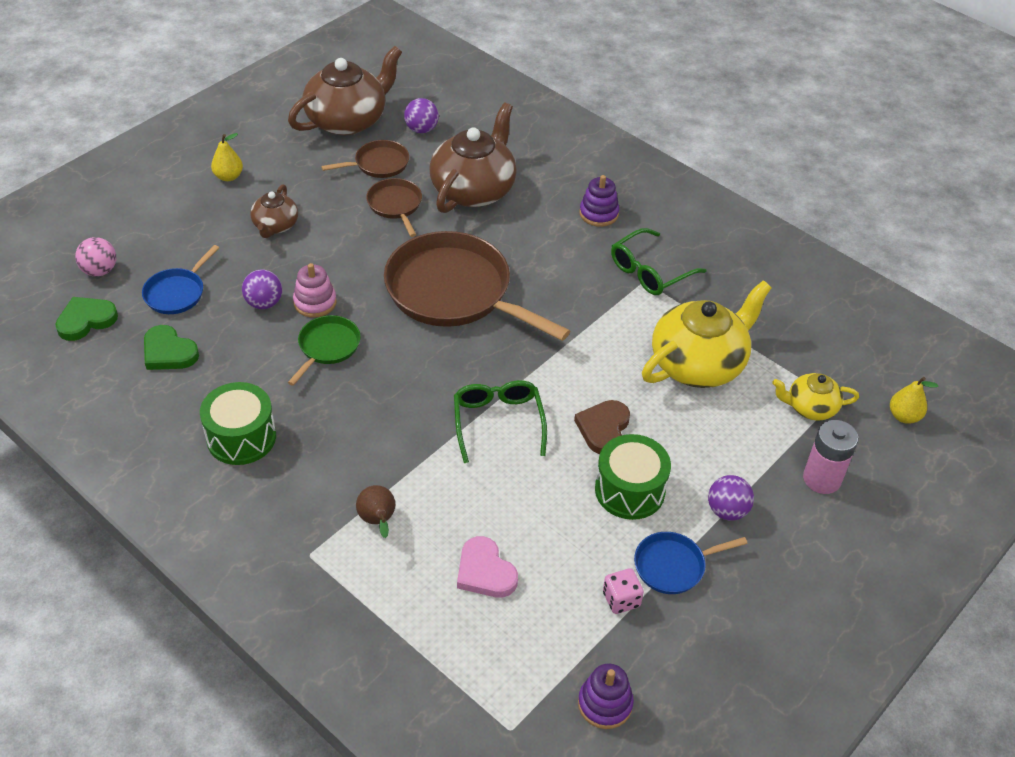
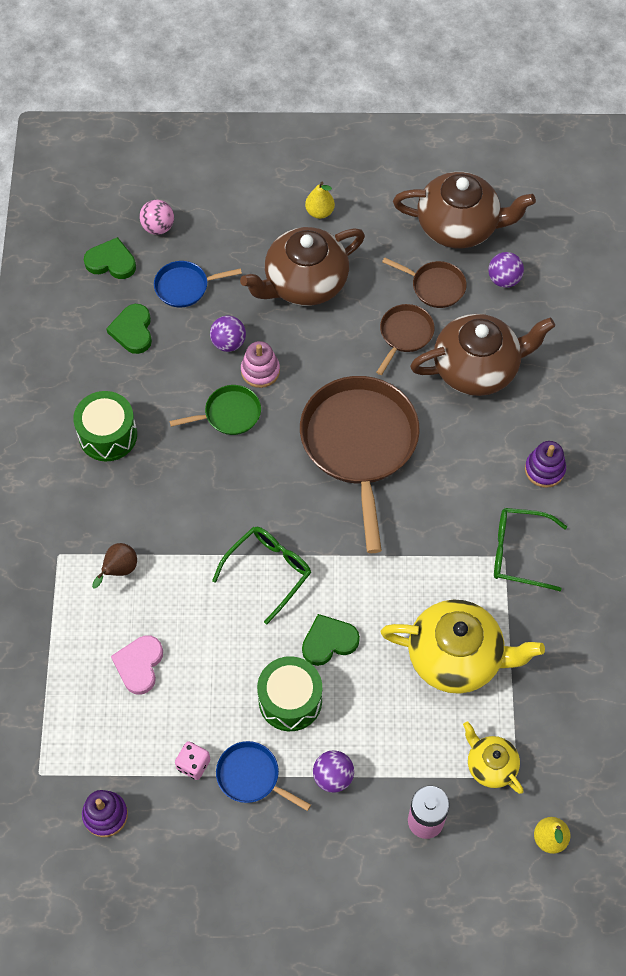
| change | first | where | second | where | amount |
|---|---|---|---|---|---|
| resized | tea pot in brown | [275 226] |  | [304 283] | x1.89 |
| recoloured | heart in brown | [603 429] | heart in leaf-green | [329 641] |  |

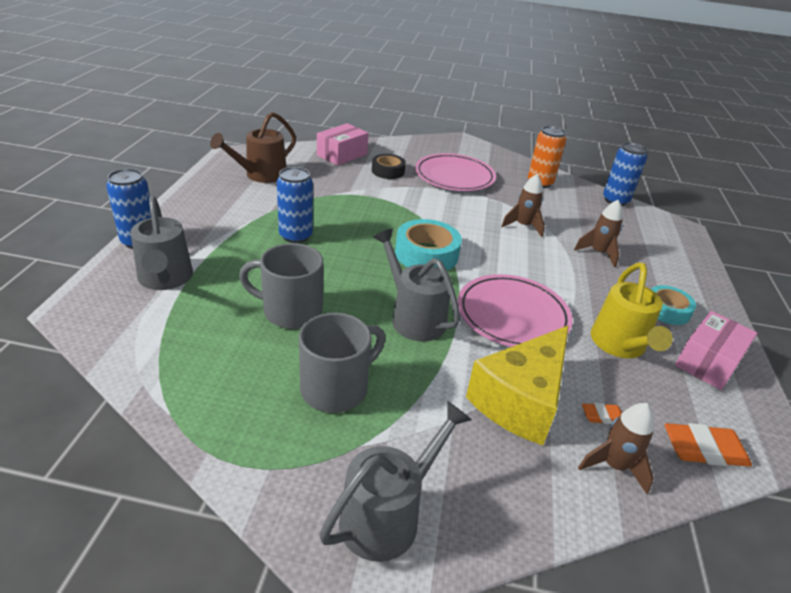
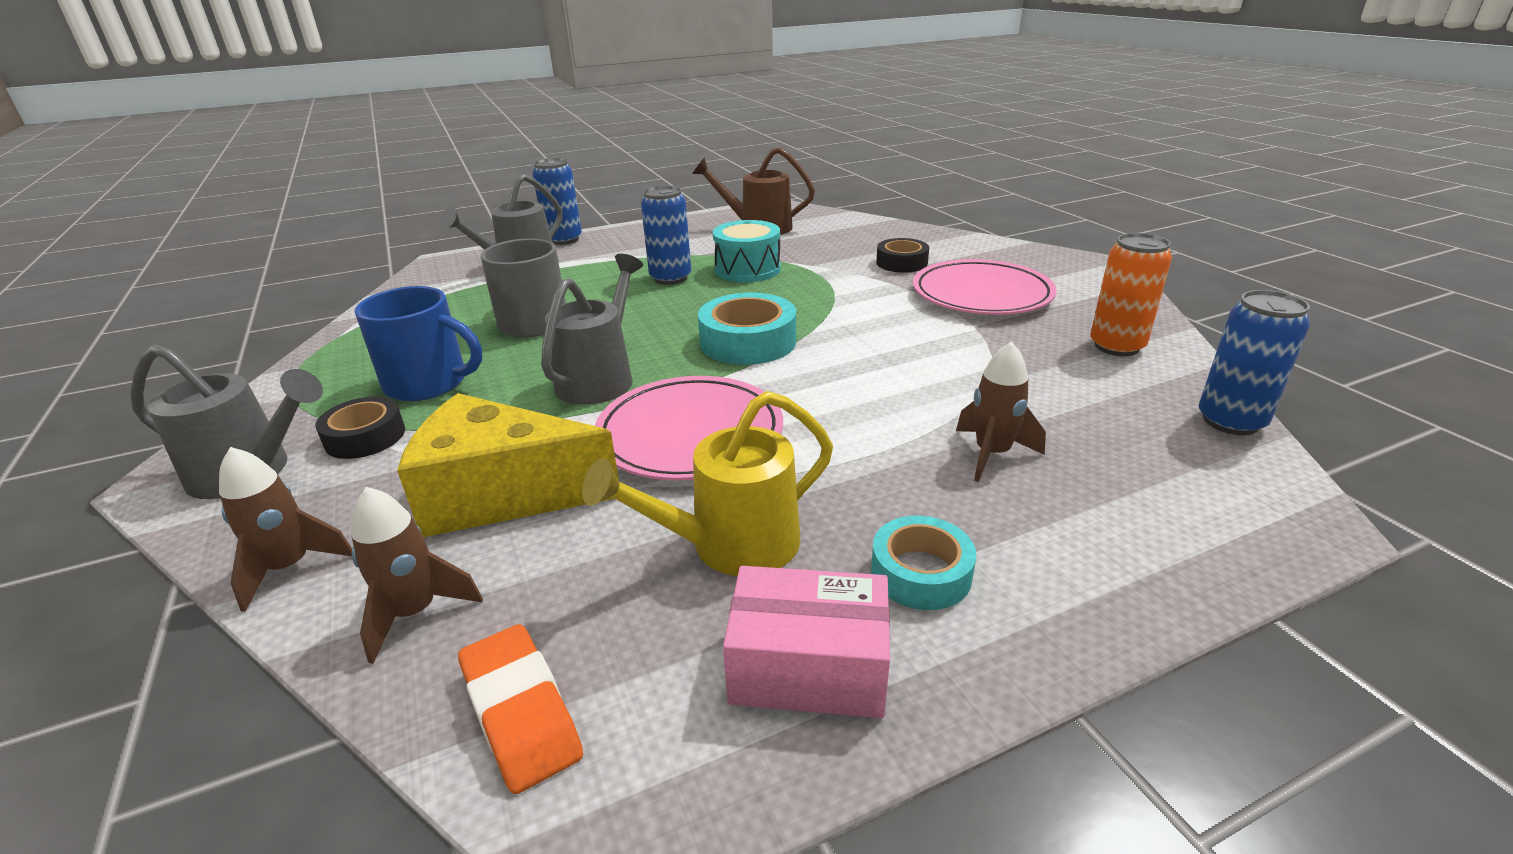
| change | first | where | second | where | amount |
|---|---|---|---|---|---|
| recoloured | mug in gray | [336 388] | mug in cobalt | [429 383] |  |
| removed | package in pink | [342 155] |  |  |  |
| moved | spaceship in brown | [523 226] |  | [290 567] |  |
| removed | gum eraser in orange | [602 416] |  |  |  |
| added |  |  | sticky tape in ebony | [365 437] |  |
| added |  |  | snare drum in turquoise | [747 269] |  |

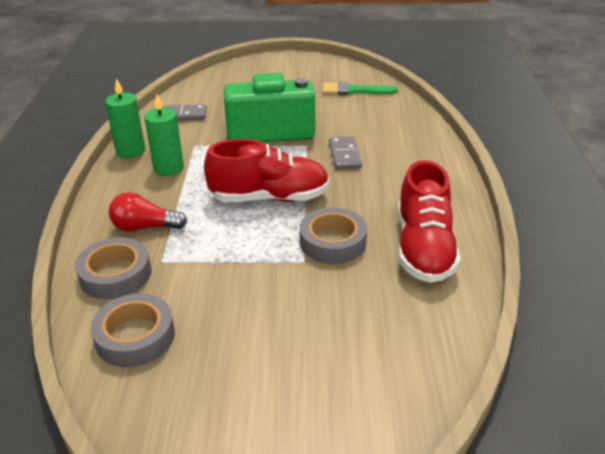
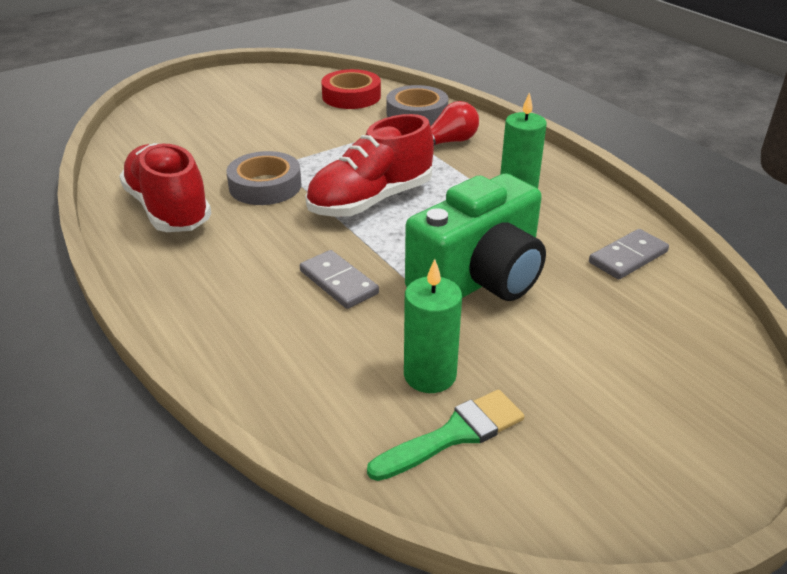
| change | first | where | second | where | amount |
|---|---|---|---|---|---|
| recoloured | sticky tape in gray | [135 336] | sticky tape in crimson | [351 96] |  |
| moved | wax candle in leaf-green | [130 151] |  | [430 375] |  |

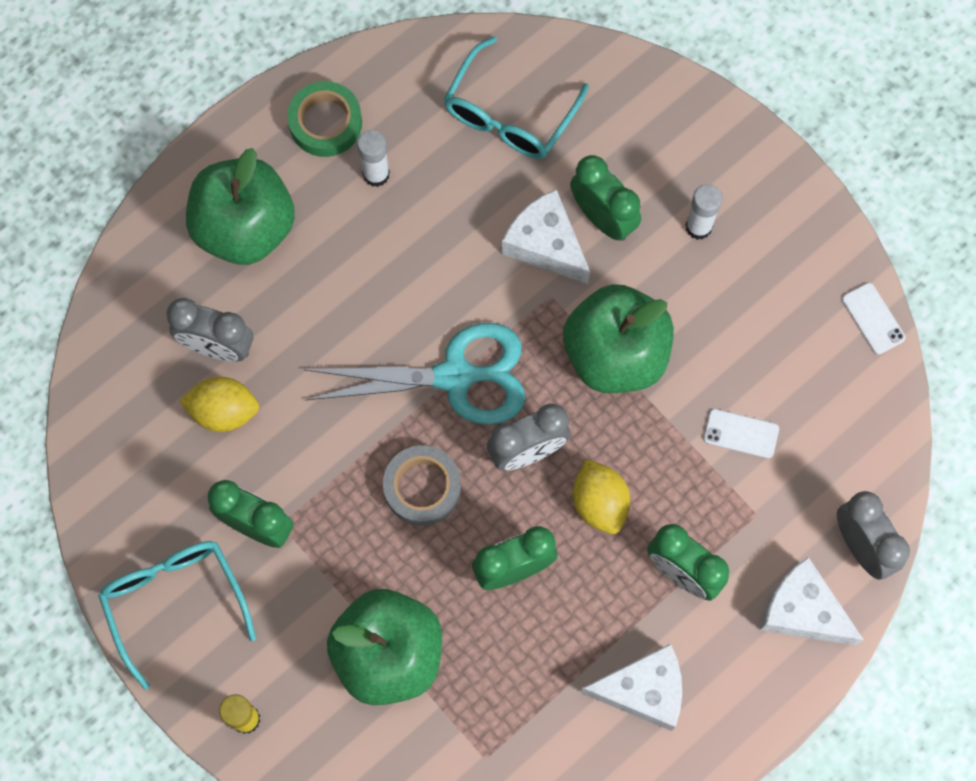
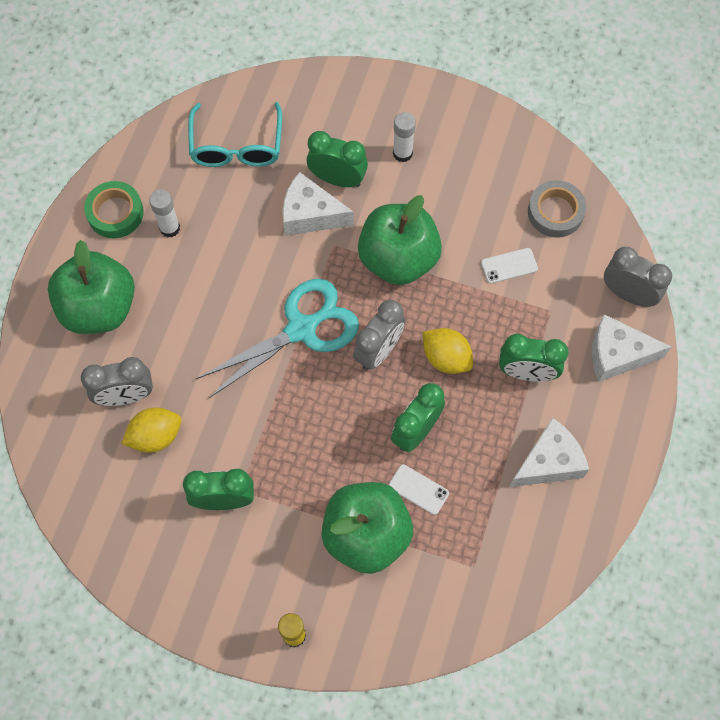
| change | first | where | second | where | amount |
|---|---|---|---|---|---|
| removed | glasses in turquoise | [174 601] |  |  |  |
| moved | sticky tape in gray | [422 487] |  | [555 212] |  |
| moved | mobile phone in white | [873 318] |  | [418 489] |  |

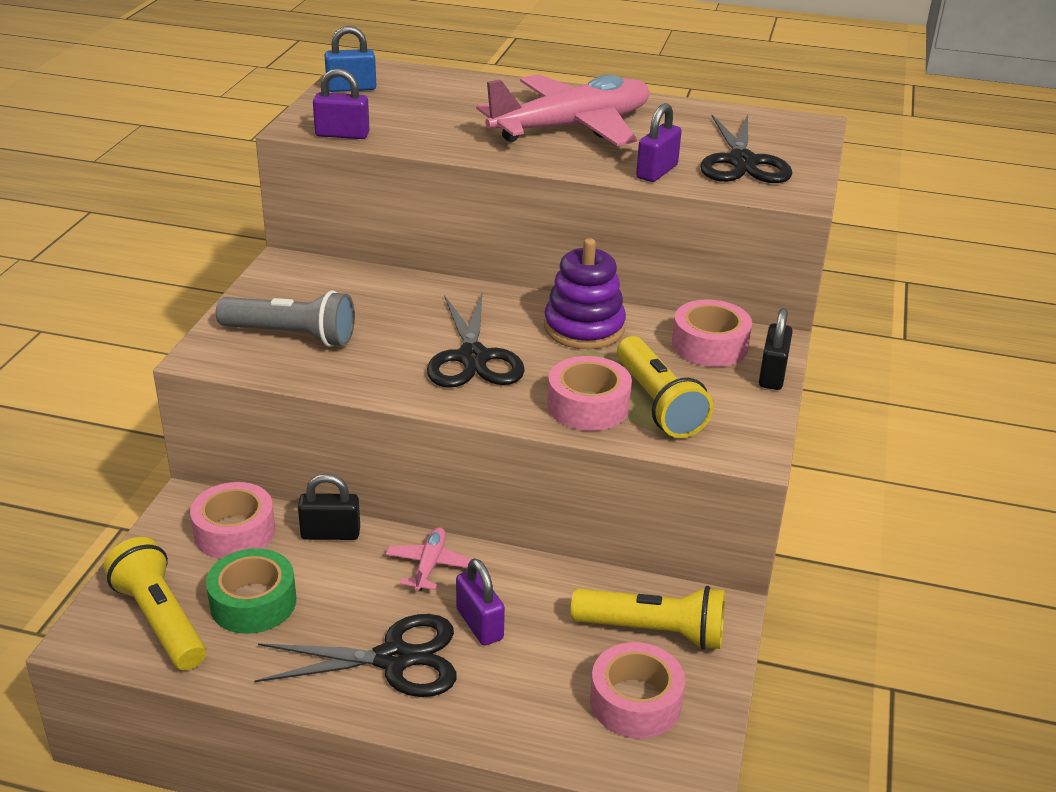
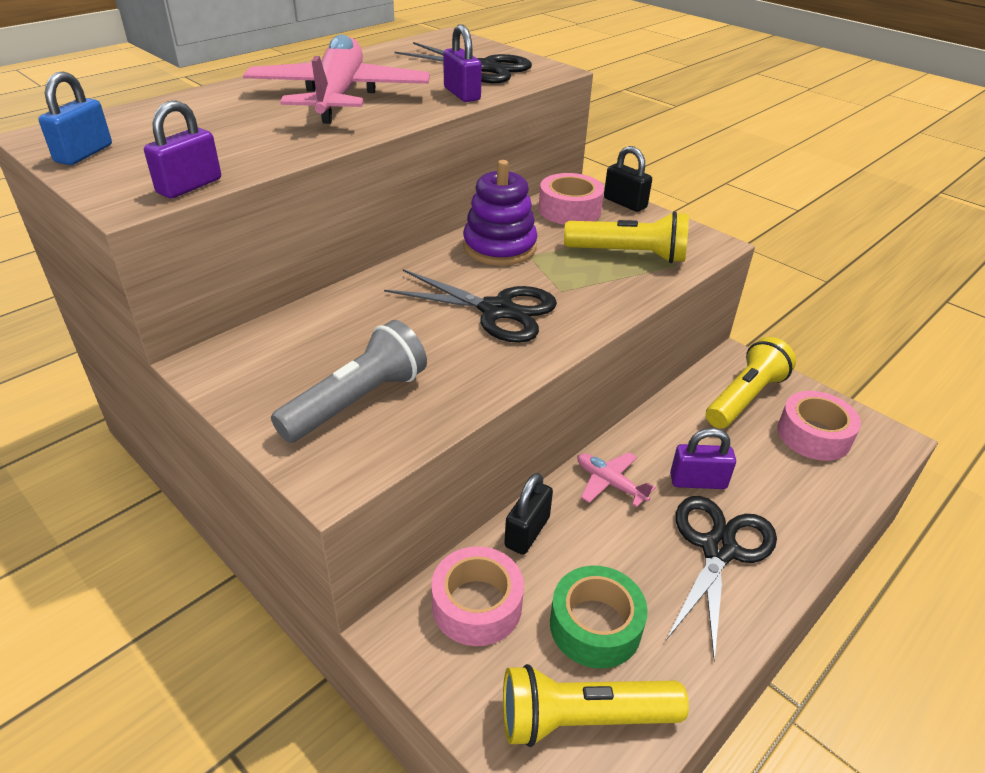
| change | first | where | second | where | amount |
|---|---|---|---|---|---|
| removed | sticky tape in pink | [588 406] |  |  |  |

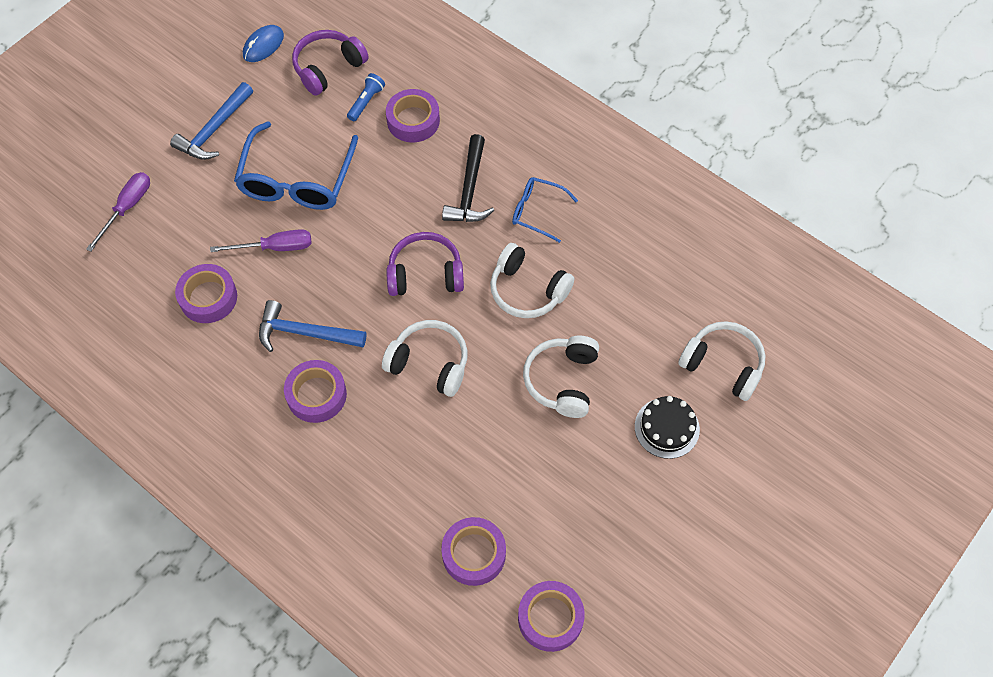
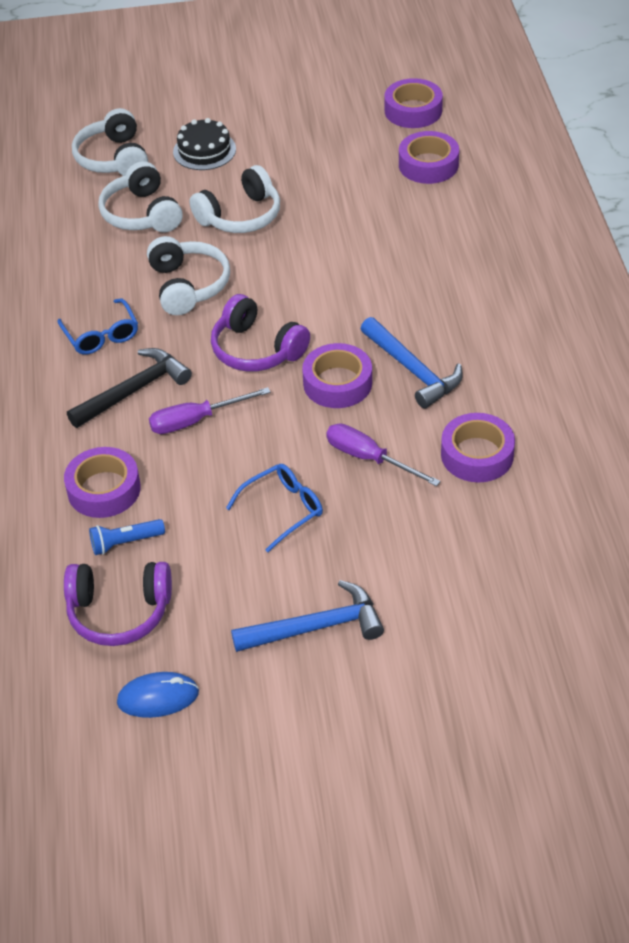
| change | first | where | second | where | amount |
|---|---|---|---|---|---|
| moved | screwdriver in violet | [127 208] |  | [196 420] |  |
| resized | glasses in cobalt | [297 180] |  | [283 509] | x0.54 |
| moved | sticky tape in violet | [316 395] |  | [337 383] |  |
| moved | over-ear headphones in white | [429 363] |  | [142 214] |  |

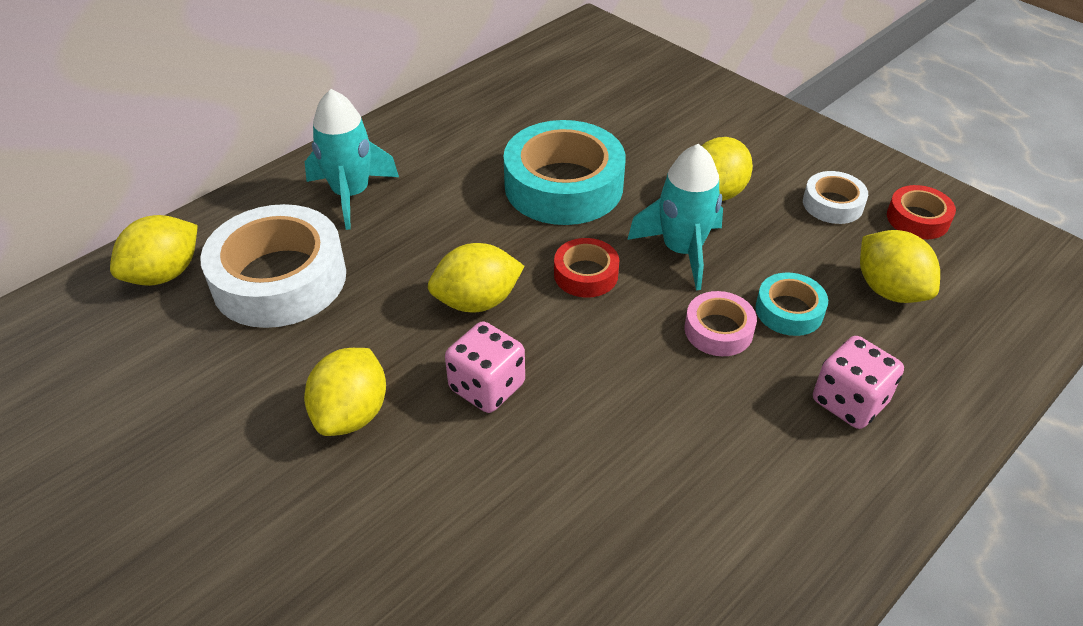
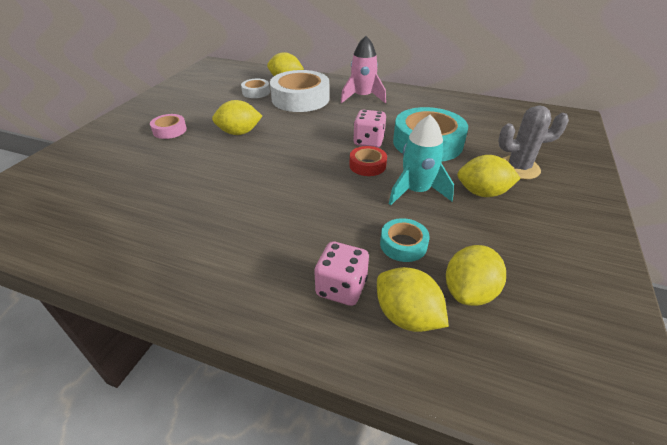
| change | first | where | second | where | amount |
|---|---|---|---|---|---|
| recoloured | spaceship in turquoise | [351 194] | spaceship in pink | [362 97] |  |
| moved | lemon in golden | [477 301] |  | [407 316] |  |
| moved | game die in pink | [487 387] |  | [368 141] |  |
| moved | sticky tape in pink | [718 330] |  | [170 130] |  |
| moved | sticky tape in white | [832 204] |  | [256 92] |  |
| removed | sticky tape in crimson | [917 219] |  |  |  |
| added |  |  | saguaro cactus in gray | [518 168] |  |

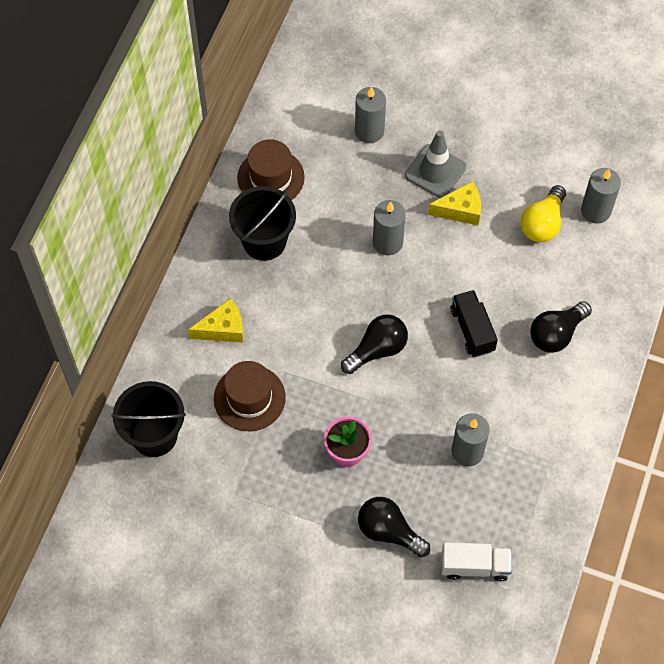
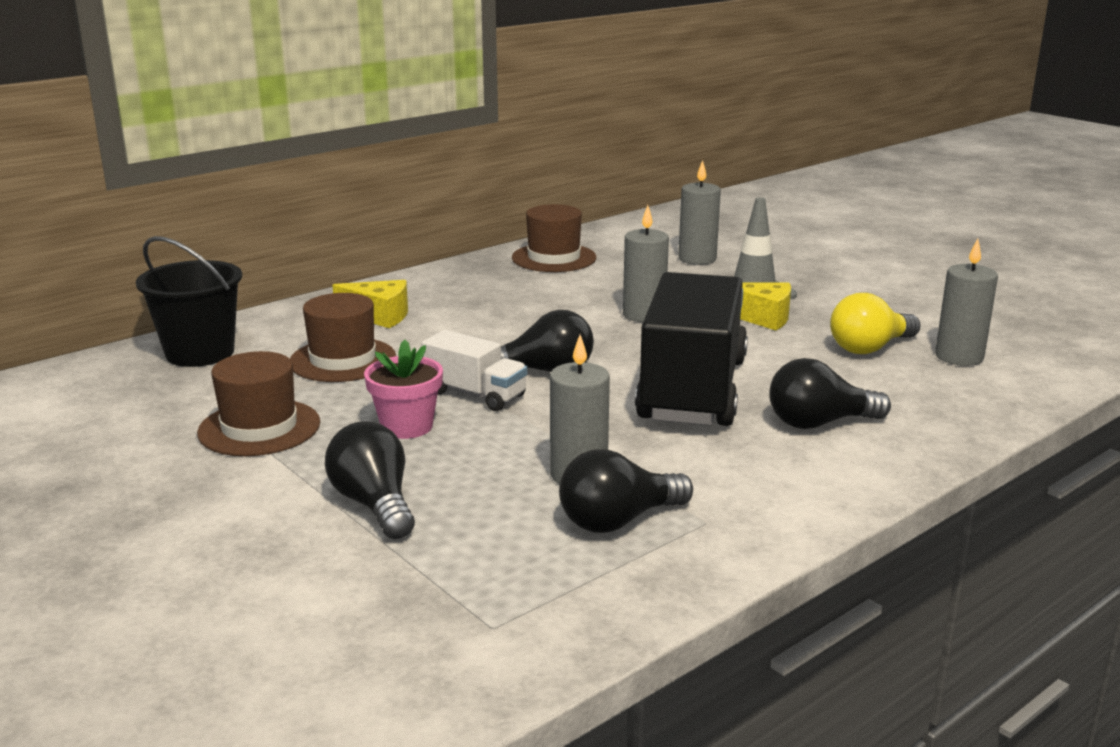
| change | first | where | second | where | amount |
|---|---|---|---|---|---|
| removed | sand bucket in ebony | [264 241] |  |  |  |
| moved | truck in white | [475 566] |  | [475 394] |  |
| resized | truck in ebony | [472 330] |  | [692 390] | x2.06 |
| added |  |  | top hat in brown | [259 428] |  |
| added |  |  | lightbulb in ebony | [618 520] |  |

